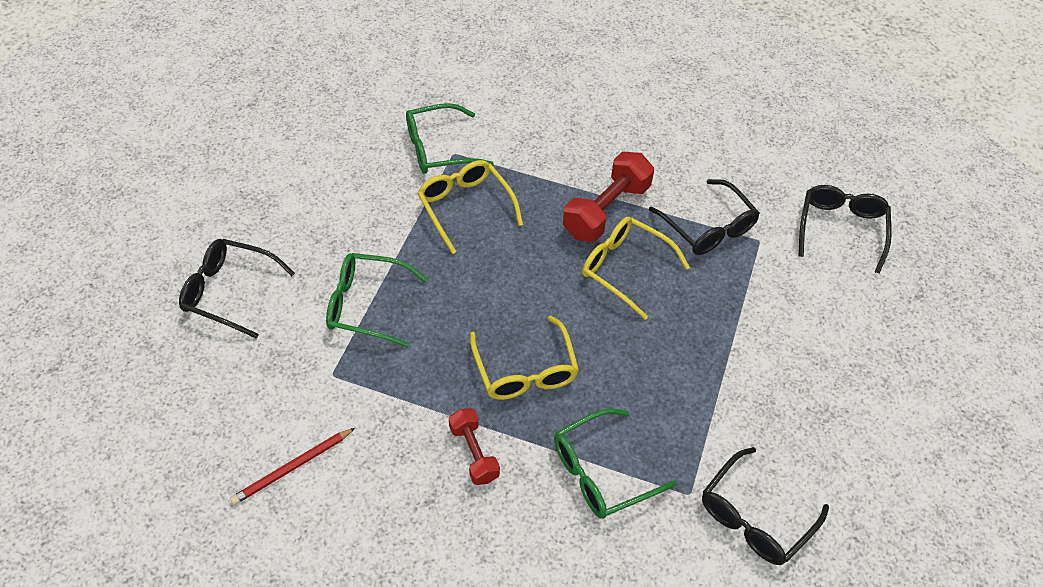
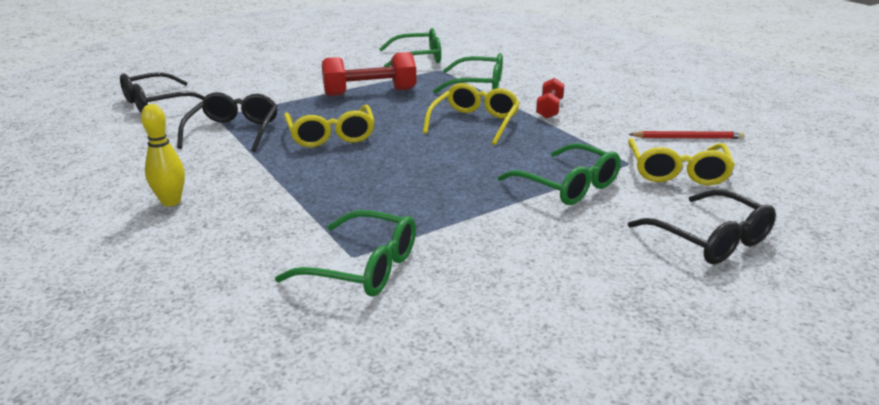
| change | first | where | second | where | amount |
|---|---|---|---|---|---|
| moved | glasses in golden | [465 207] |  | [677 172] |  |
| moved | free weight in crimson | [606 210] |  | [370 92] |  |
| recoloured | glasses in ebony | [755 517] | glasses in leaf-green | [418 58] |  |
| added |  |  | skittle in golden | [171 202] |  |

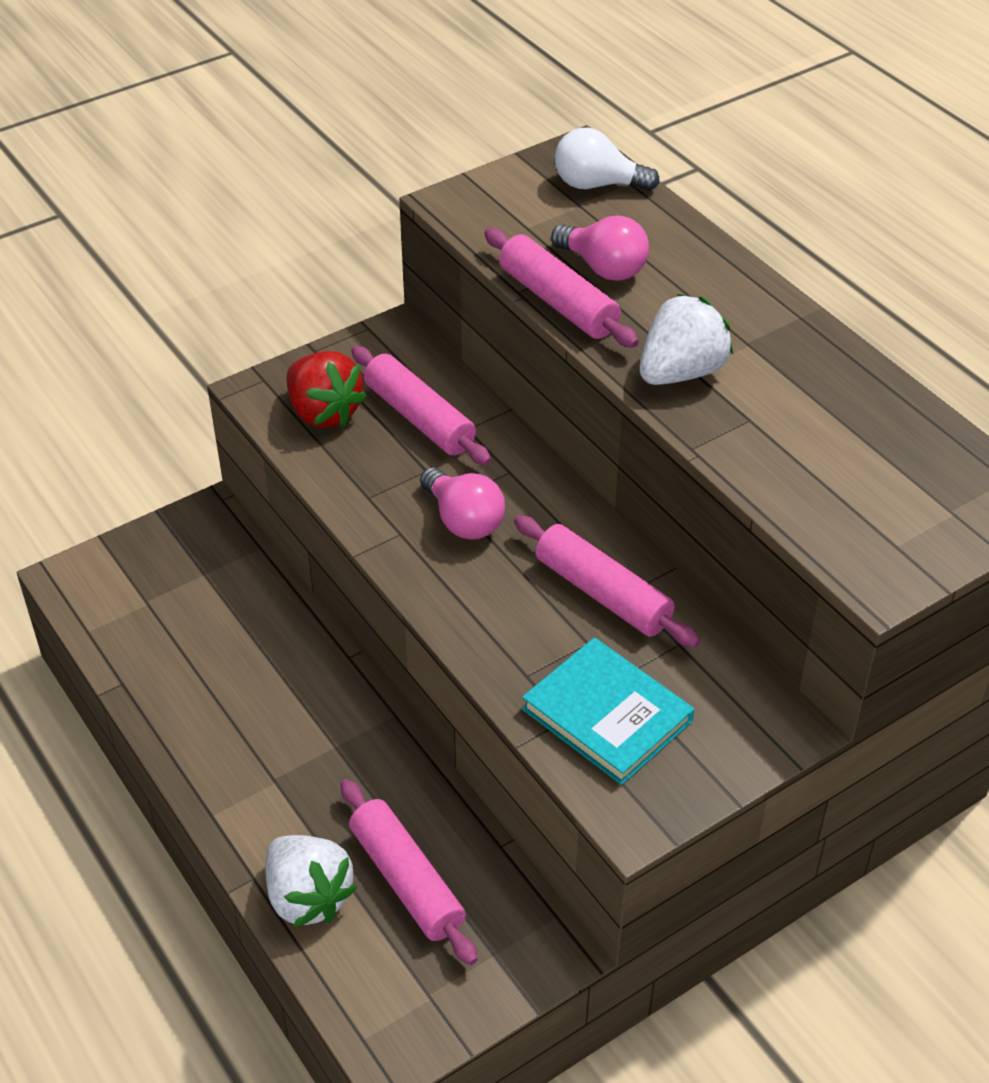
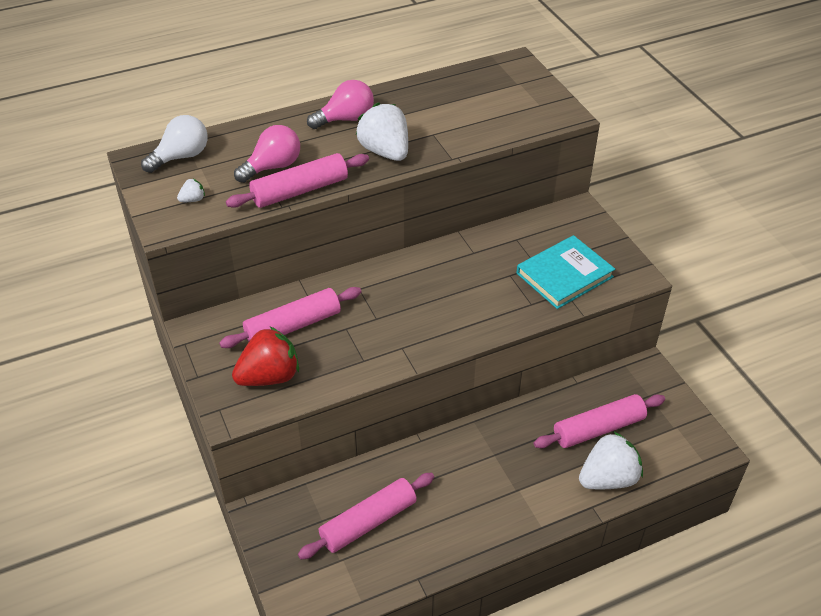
| change | first | where | second | where | amount |
|---|---|---|---|---|---|
| moved | lightbulb in pink | [463 520] |  | [346 119] |  |
| moved | pastry roller in pink | [602 593] |  | [368 522] |  |
| turned | lightbulb in white | [597 185] |  | [181 157] | 150 degrees counterclockwise |
| added |  |  | berry in white | [193 200] |  |

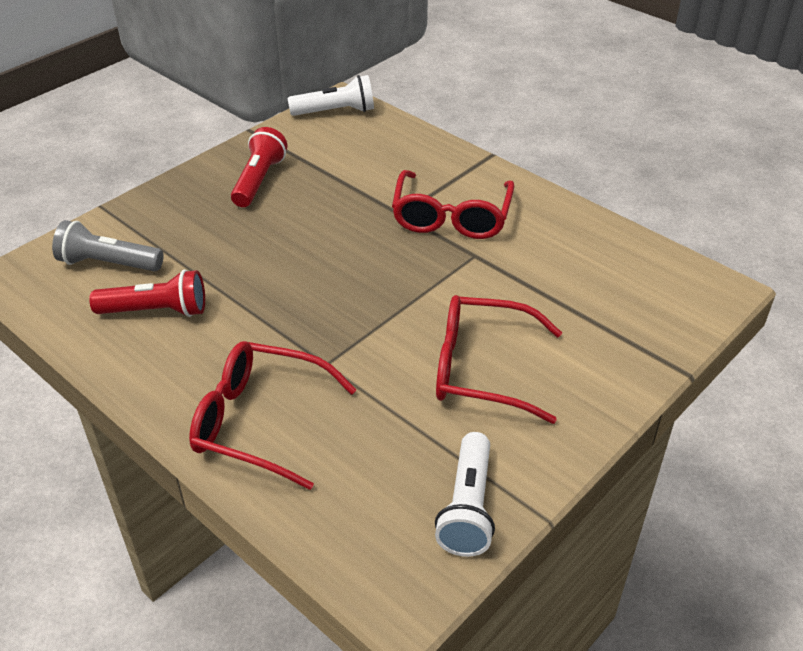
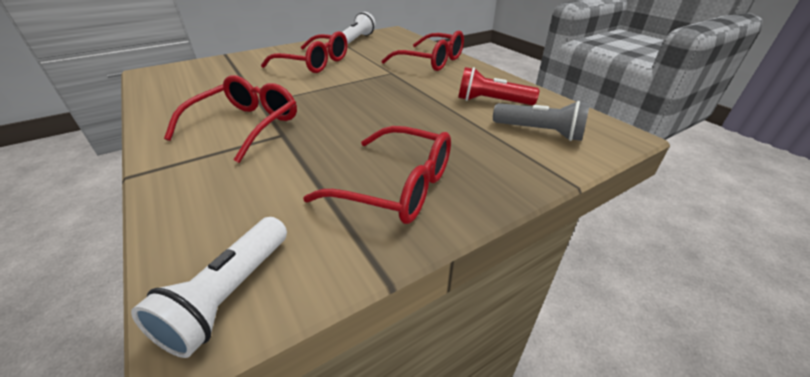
| change | first | where | second | where | amount |
|---|---|---|---|---|---|
| replaced | pocket torch in crimson | [259 180] | glasses in crimson | [397 187] |  |
| turned | pocket torch in white | [336 112] |  | [229 295] | 75 degrees counterclockwise |

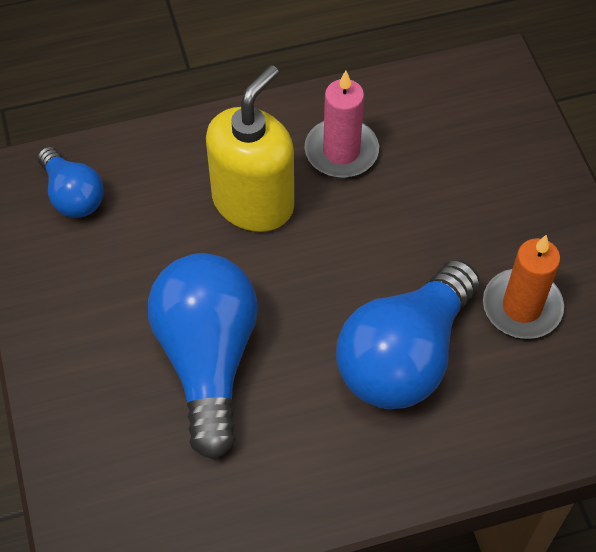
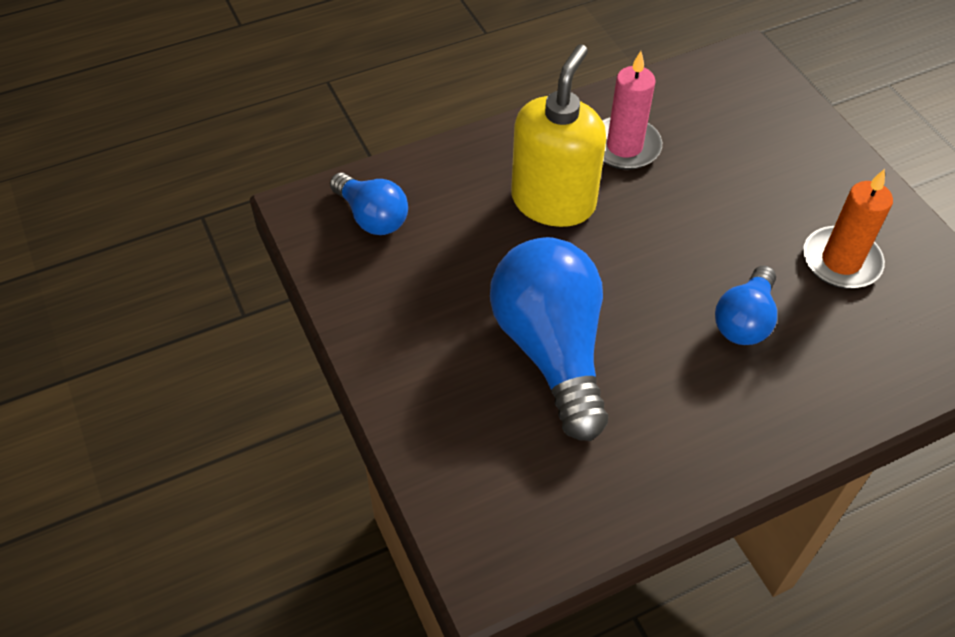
| change | first | where | second | where | amount |
|---|---|---|---|---|---|
| resized | lightbulb in cobalt | [404 356] |  | [744 320] | x0.55 |

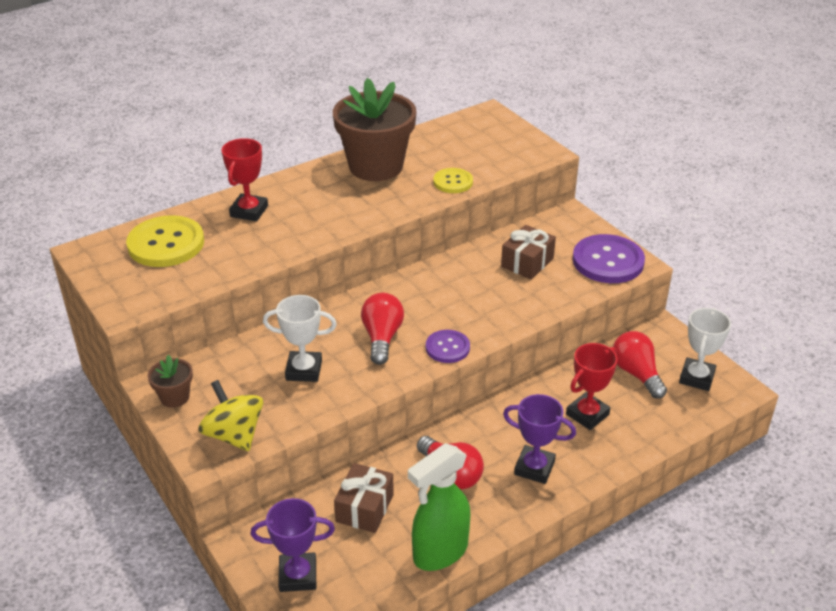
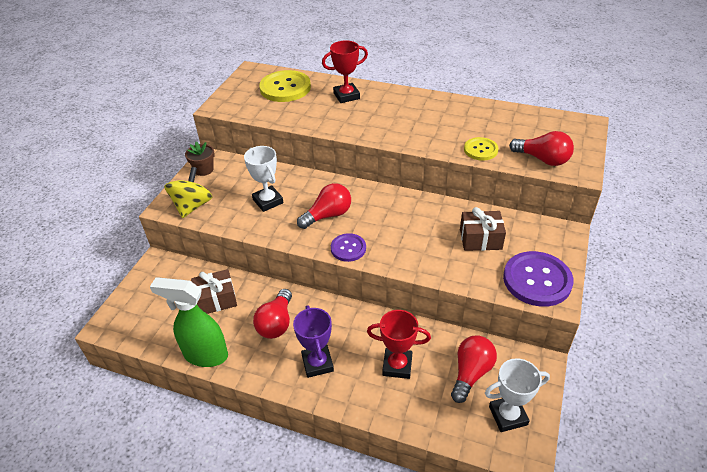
| change | first | where | second | where | amount |
|---|---|---|---|---|---|
| removed | trophy in violet | [298 576] |  |  |  |
| removed | flower pot in brown | [376 166] |  |  |  |
| added |  |  | lightbulb in crimson | [542 159] |  |

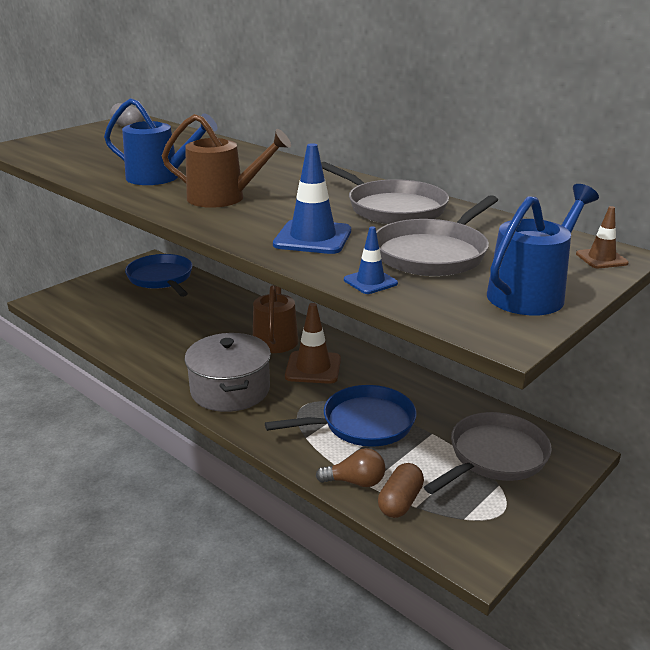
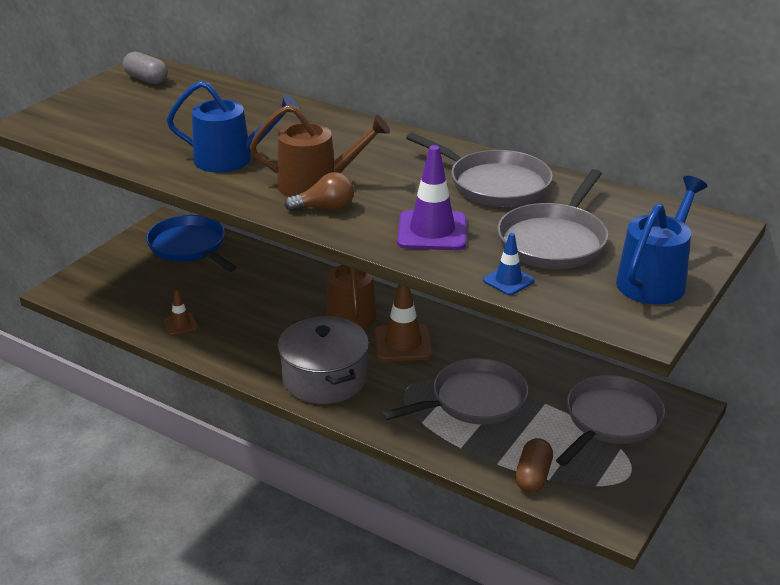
| change | first | where | second | where | amount |
|---|---|---|---|---|---|
| recoloured | frying pan in cobalt | [362 423] | frying pan in gray | [473 400] |  |
| recoloured | traffic cone in cobalt | [312 238] | traffic cone in violet | [432 231] |  |
| moved | lightbulb in brown | [355 482] |  | [325 208] |  |
| moved | traffic cone in brown | [601 259] |  | [180 324] |  |

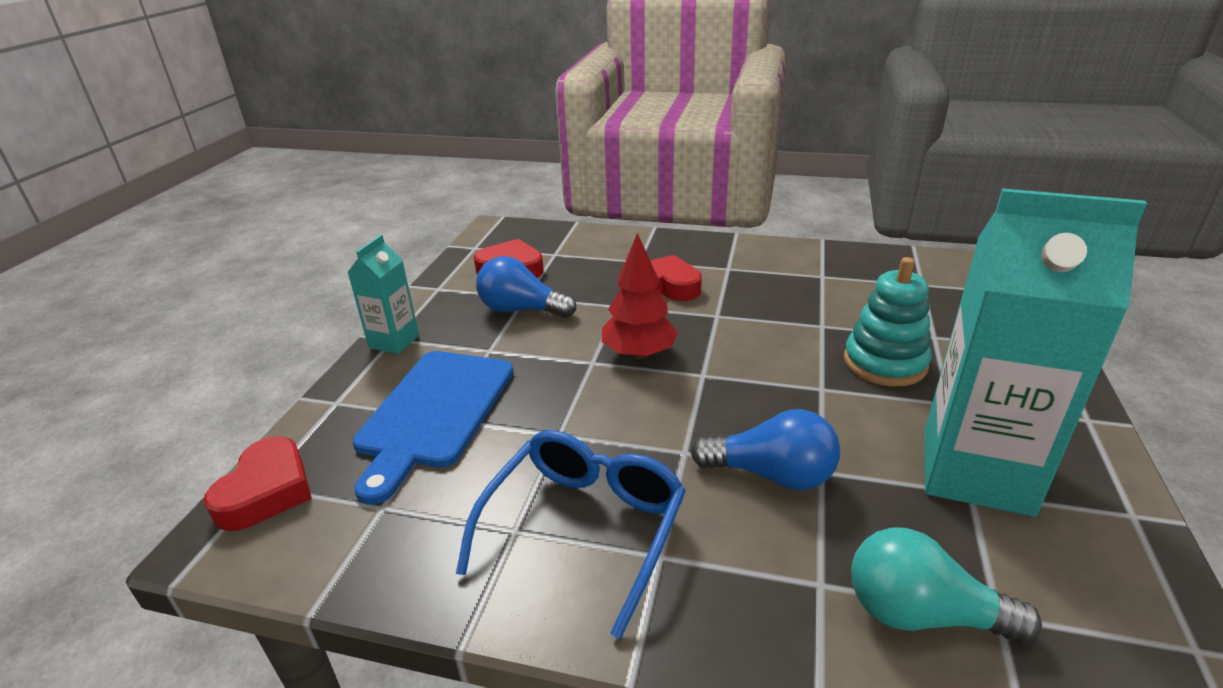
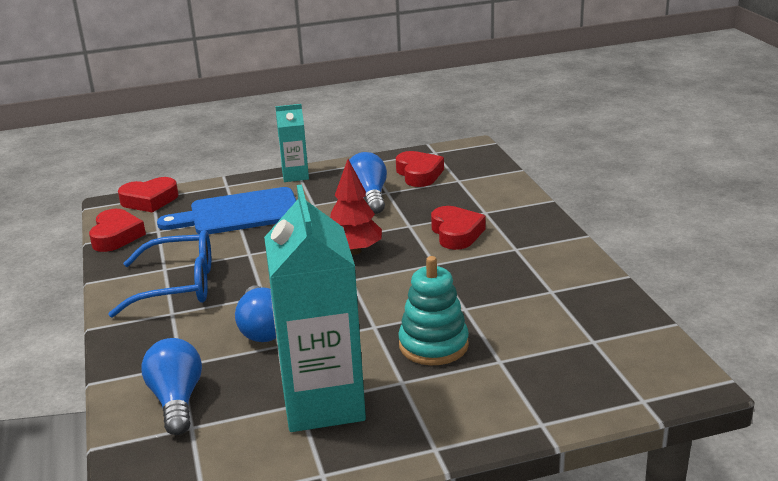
| change | first | where | second | where | amount |
|---|---|---|---|---|---|
| recoloured | lightbulb in turquoise | [921 614] | lightbulb in cobalt | [177 400] |  |
| added |  |  | heart in crimson | [116 236] |  |

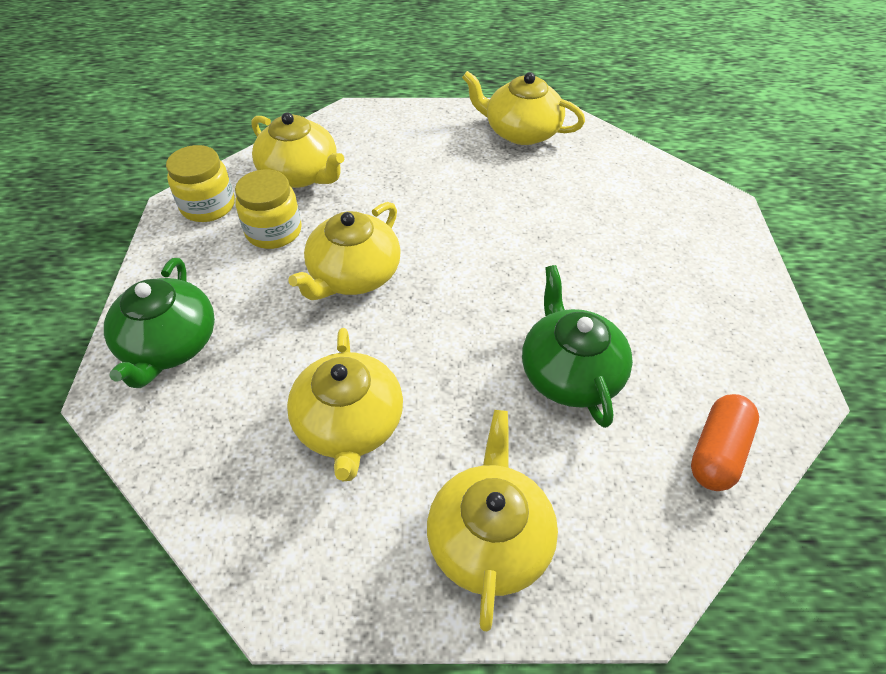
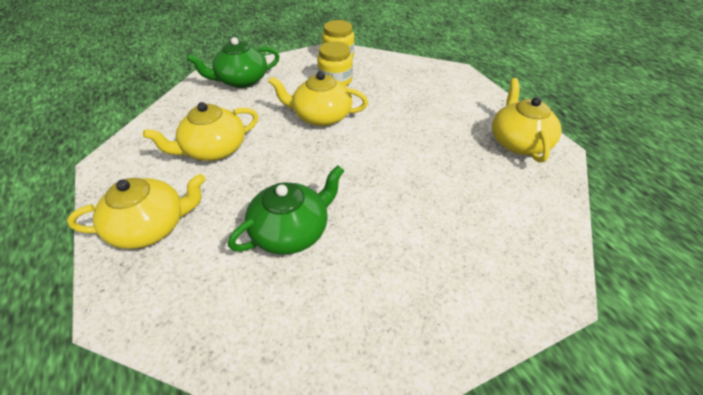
| change | first | where | second | where | amount |
|---|---|---|---|---|---|
| removed | tea pot in golden | [300 174] |  |  |  |
| removed | pill shape in orange | [718 452] |  |  |  |

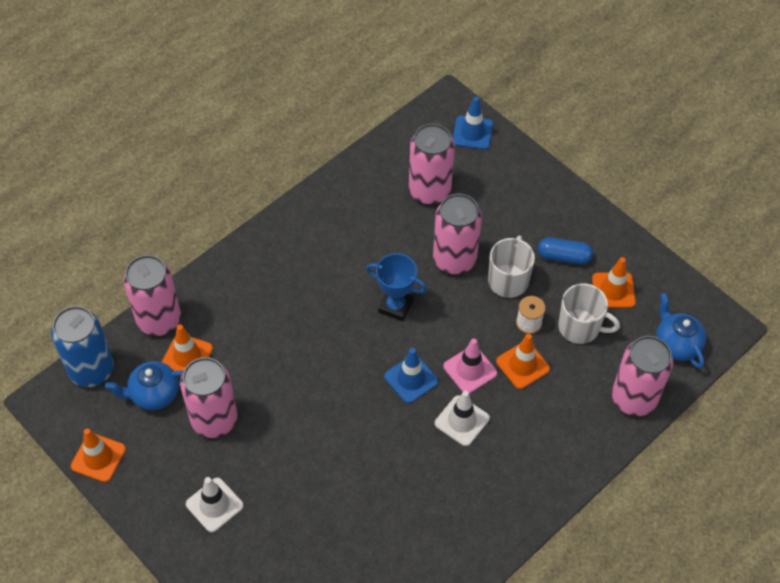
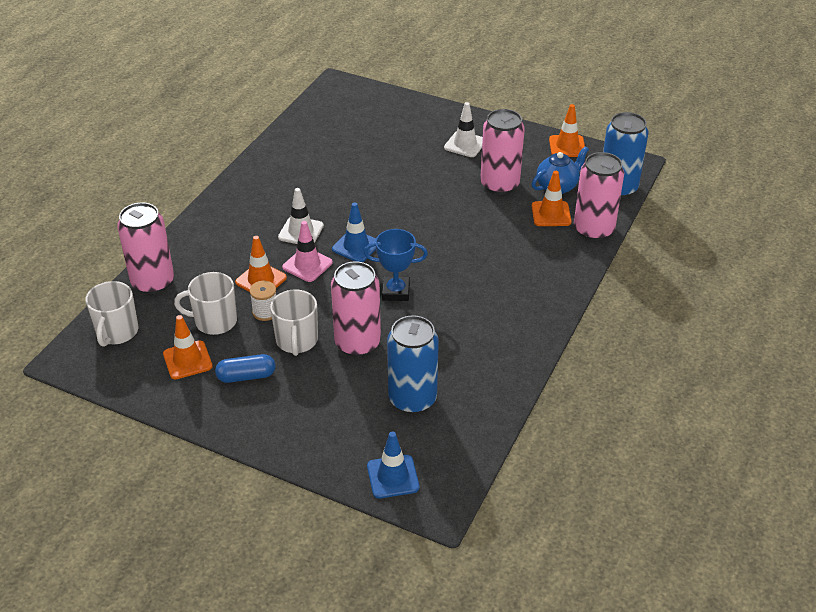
| change | first | where | second | where | amount |
|---|---|---|---|---|---|
| recoloured | soda can in pink | [429 191] | soda can in cobalt | [412 399] |  |
| replaced | tea pot in cobalt | [676 344] | mug in white | [117 332] |  |

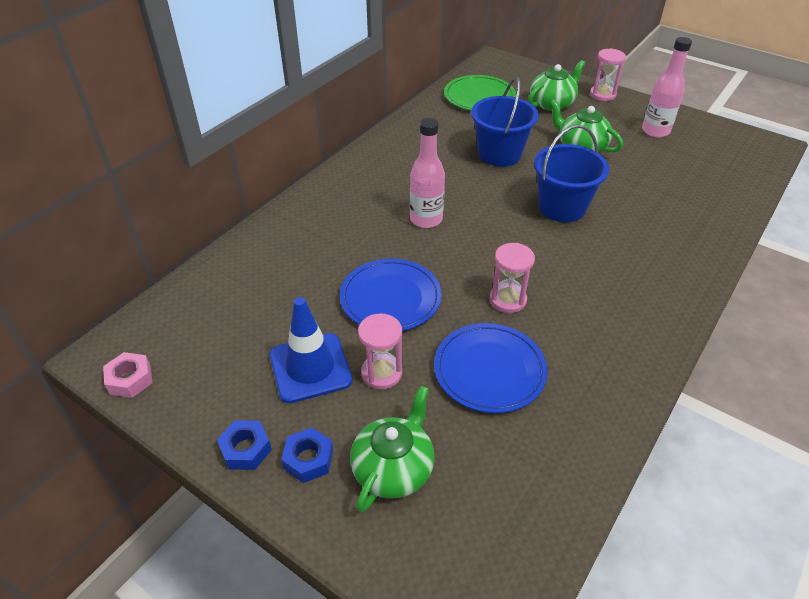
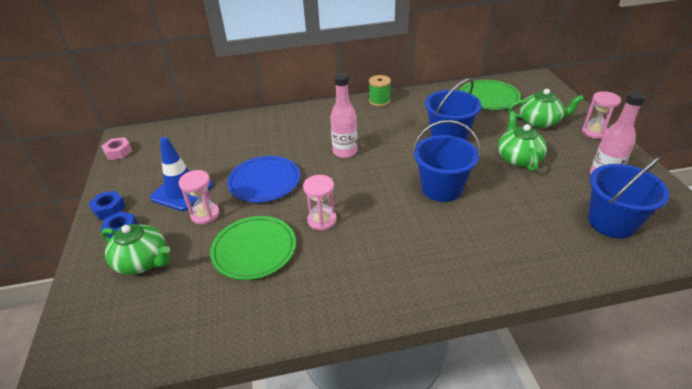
| change | first | where | second | where | amount |
|---|---|---|---|---|---|
| turned | tea pot in leaf-green | [394 468] |  | [143 261] | 45 degrees clockwise |
| recoloured | dinner plate in cobalt | [489 370] | dinner plate in leaf-green | [254 249] |  |
| added |  |  | reel of thread in leaf-green | [379 101] |  |
| added |  |  | sand bucket in cobalt | [611 222] |  |

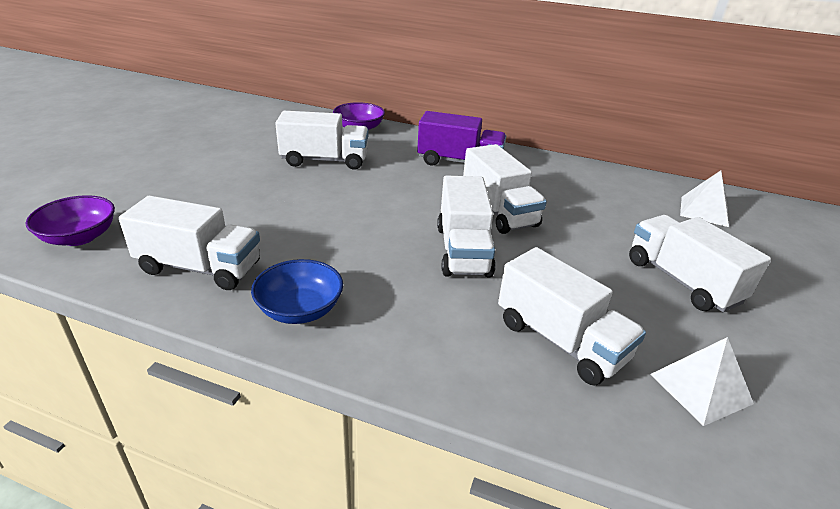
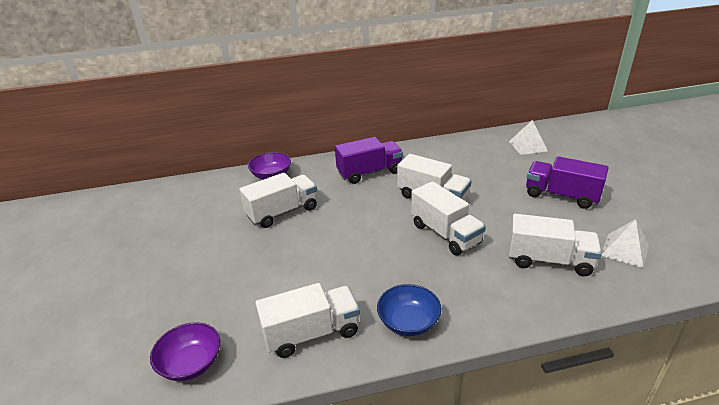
| change | first | where | second | where | amount |
|---|---|---|---|---|---|
| recoloured | truck in white | [682 281] | truck in violet | [561 195] |  |

